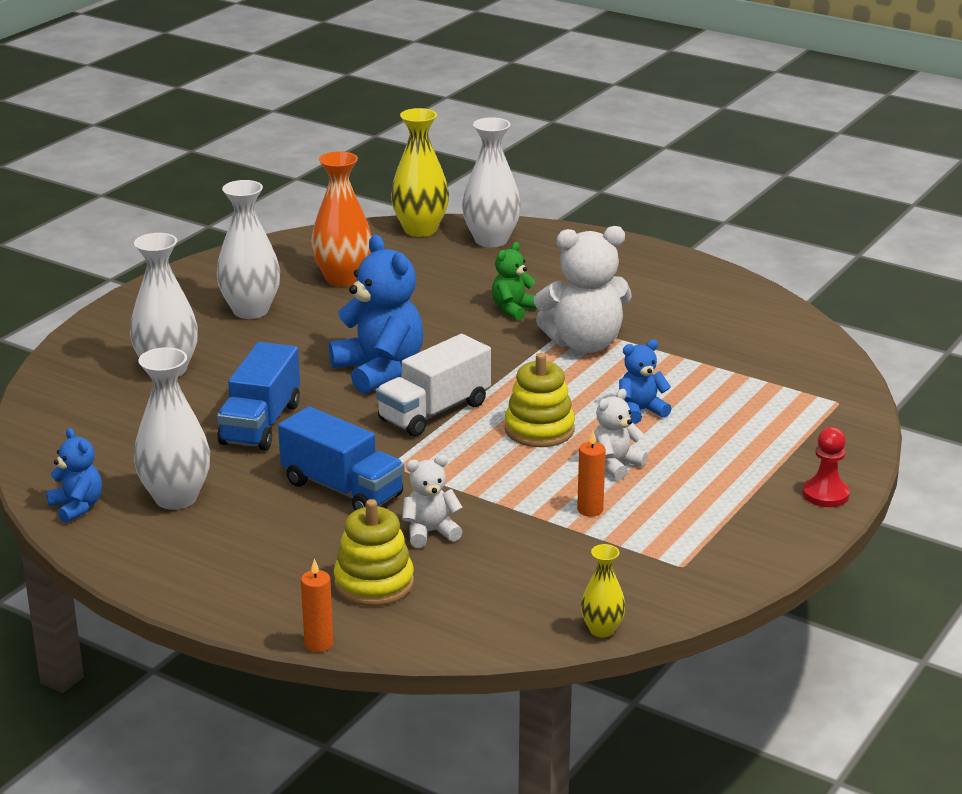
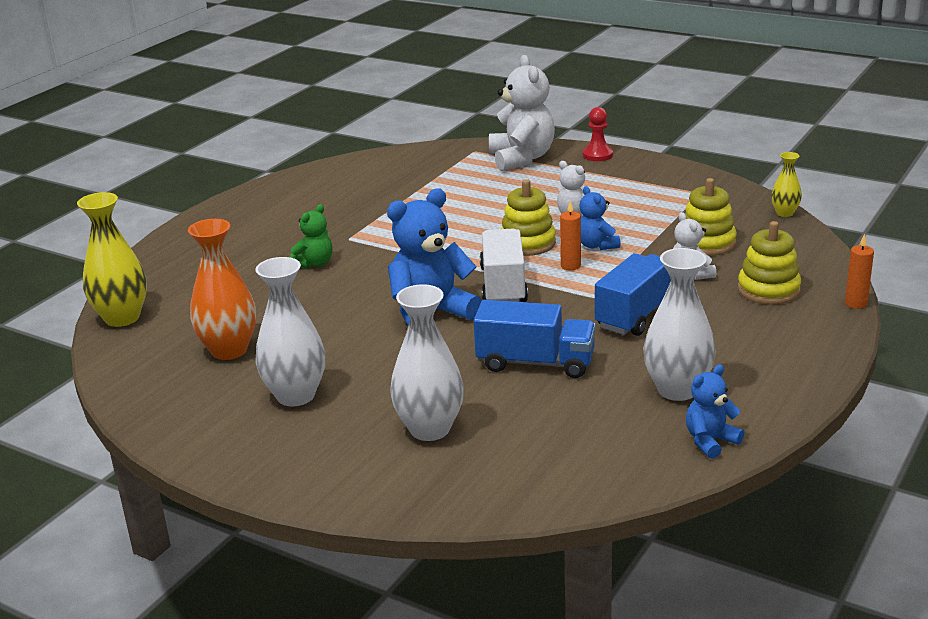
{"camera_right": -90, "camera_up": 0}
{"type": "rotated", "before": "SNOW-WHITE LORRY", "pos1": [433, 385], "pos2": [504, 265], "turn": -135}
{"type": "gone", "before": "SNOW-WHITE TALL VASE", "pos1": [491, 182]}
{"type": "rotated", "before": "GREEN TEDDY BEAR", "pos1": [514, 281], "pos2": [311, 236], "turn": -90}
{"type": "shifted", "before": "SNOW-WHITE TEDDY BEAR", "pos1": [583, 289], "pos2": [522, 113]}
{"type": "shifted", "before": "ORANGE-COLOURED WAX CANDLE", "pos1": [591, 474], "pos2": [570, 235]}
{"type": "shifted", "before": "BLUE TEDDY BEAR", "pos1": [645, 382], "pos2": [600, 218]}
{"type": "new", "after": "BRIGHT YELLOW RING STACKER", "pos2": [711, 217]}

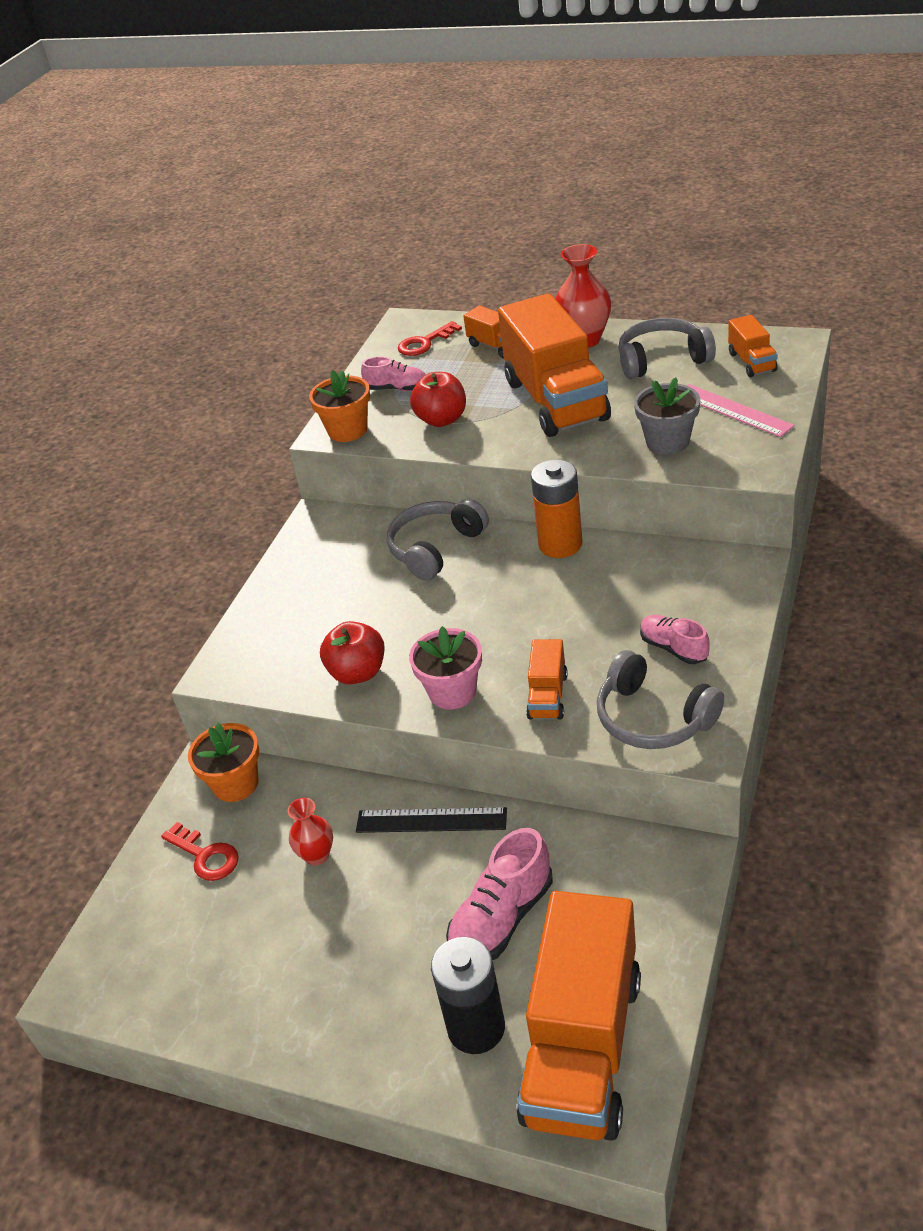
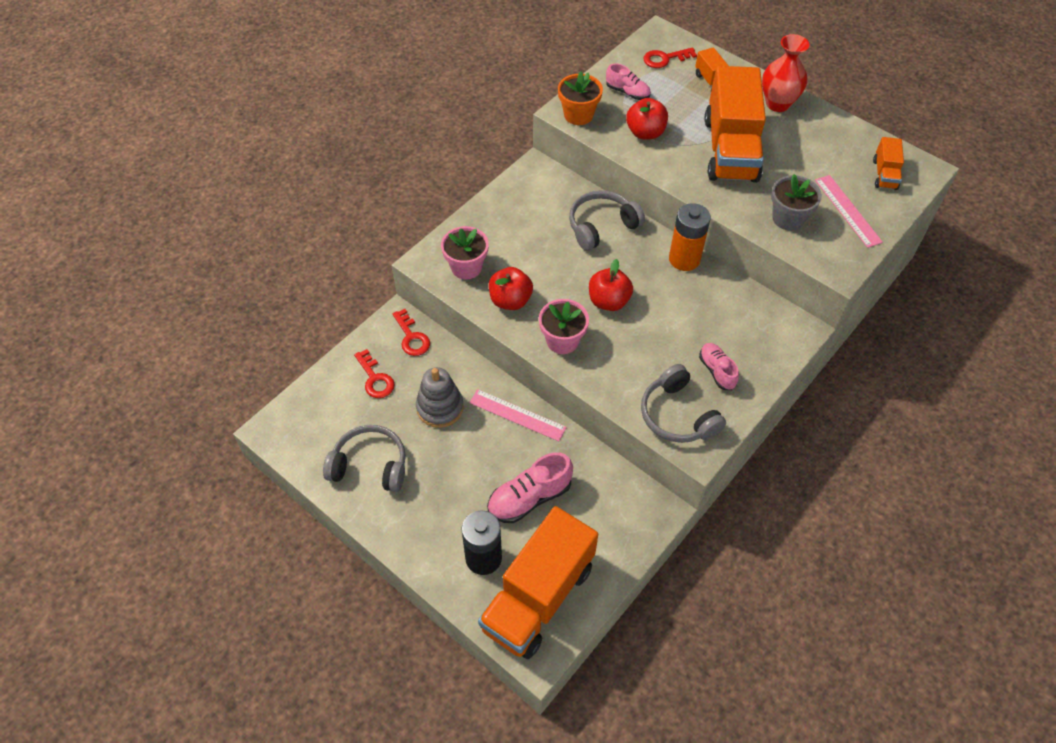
{"camera_right": 15, "camera_up": 15}
{"type": "swapped", "before": "ORANGE-COLOURED PLANT POT", "after": "RED LATCHKEY", "pos1": [223, 762], "pos2": [411, 332]}
{"type": "swapped", "before": "RED TALL VASE", "after": "ASH-GREY RING STACKER", "pos1": [310, 831], "pos2": [440, 397]}
{"type": "repainted", "before": "BLACK MEASURING STICK", "after": "ROSY MEASURING STICK", "pos1": [431, 820], "pos2": [518, 415]}
{"type": "gone", "before": "ORANGE-COLOURED LORRY", "pos1": [547, 679]}
{"type": "shifted", "before": "ASH-GREY HEADPHONES", "pos1": [667, 348], "pos2": [364, 458]}
{"type": "new", "after": "ROSY PLANT POT", "pos2": [465, 252]}
{"type": "new", "after": "RED TOY APPLE", "pos2": [611, 285]}

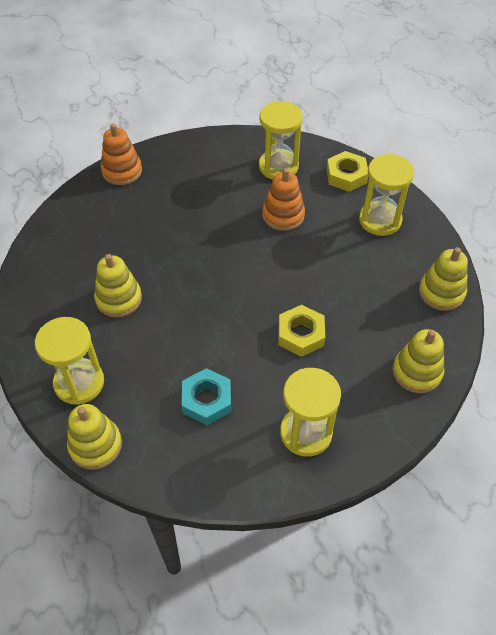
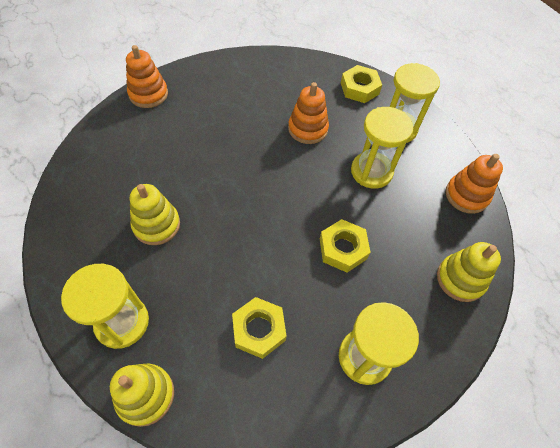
{"camera_right": -10, "camera_up": 5}
{"type": "repainted", "before": "TEAL HEX NUT", "after": "BRIGHT YELLOW HEX NUT", "pos1": [206, 396], "pos2": [259, 328]}
{"type": "shifted", "before": "BRIGHT YELLOW HOURGLASS", "pos1": [281, 140], "pos2": [382, 148]}
{"type": "repainted", "before": "BRIGHT YELLOW RING STACKER", "after": "ORANGE-COLOURED RING STACKER", "pos1": [443, 279], "pos2": [474, 184]}

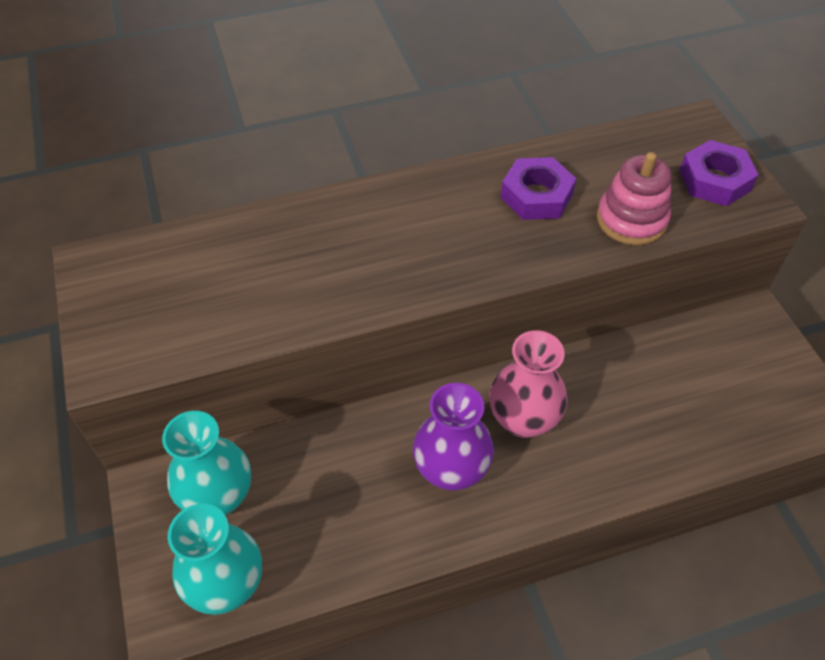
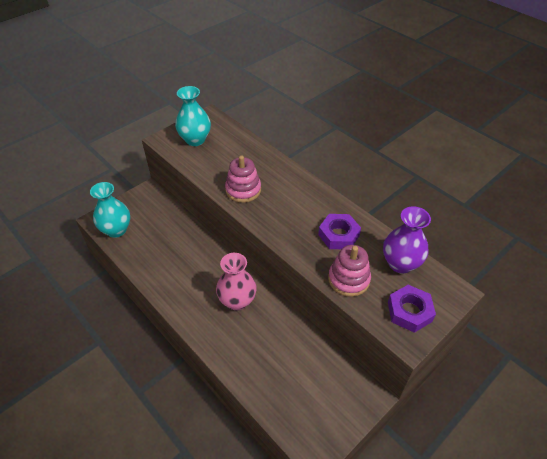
{"camera_right": 65, "camera_up": -5}
{"type": "shifted", "before": "TEAL TALL VASE", "pos1": [206, 463], "pos2": [193, 116]}
{"type": "shifted", "before": "ROYAL PURPLE TALL VASE", "pos1": [453, 437], "pos2": [407, 240]}
{"type": "new", "after": "ROSY RING STACKER", "pos2": [243, 179]}

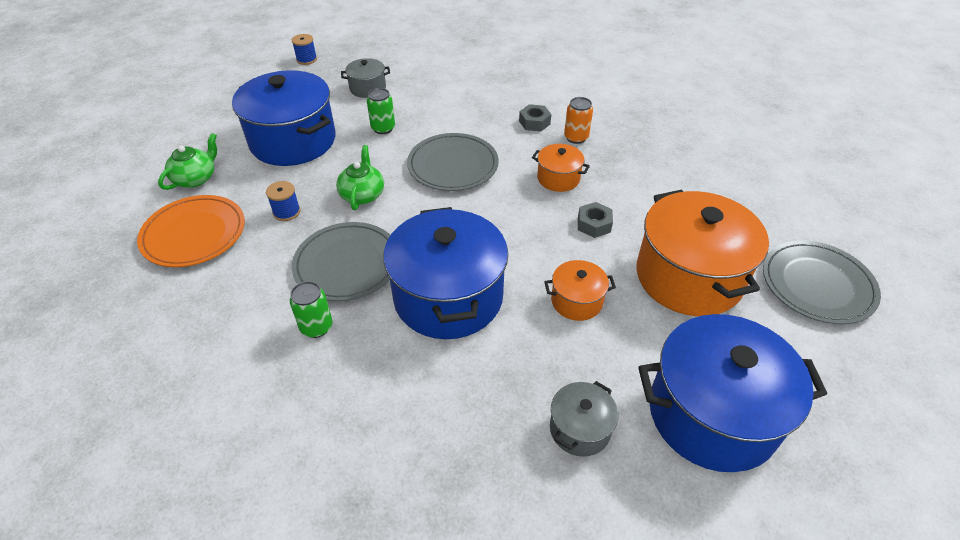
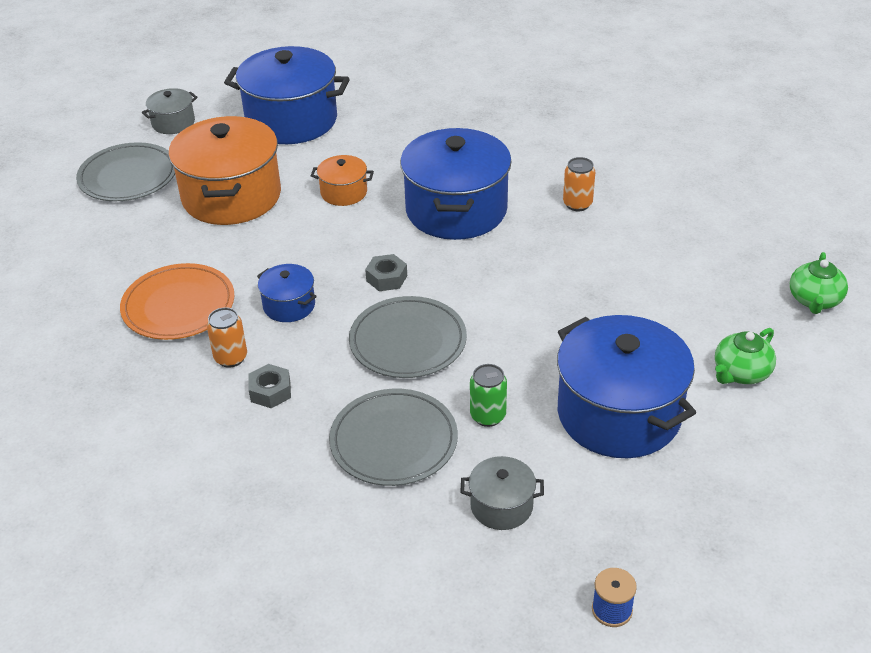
{"camera_right": -165, "camera_up": -5}
{"type": "shifted", "before": "ORANGE-COLOURED DINNER PLATE", "pos1": [191, 231], "pos2": [177, 301]}
{"type": "gone", "before": "BLUE REEL OF THREAD", "pos1": [283, 201]}
{"type": "repainted", "before": "GREEN TIN", "after": "ORANGE-COLOURED TIN", "pos1": [311, 309], "pos2": [579, 184]}
{"type": "shifted", "before": "ASH-GREY DINNER PLATE", "pos1": [341, 261], "pos2": [393, 437]}
{"type": "shifted", "before": "GREEN TEAPOT", "pos1": [360, 177], "pos2": [819, 283]}
{"type": "repainted", "before": "ORANGE-COLOURED STOCKPOT", "after": "BLUE STOCKPOT", "pos1": [561, 168], "pos2": [287, 293]}
{"type": "shifted", "before": "ASH-GREY STOCKPOT", "pos1": [584, 419], "pos2": [170, 111]}
{"type": "shifted", "before": "ASH-GREY HEX NUT", "pos1": [595, 220], "pos2": [386, 272]}

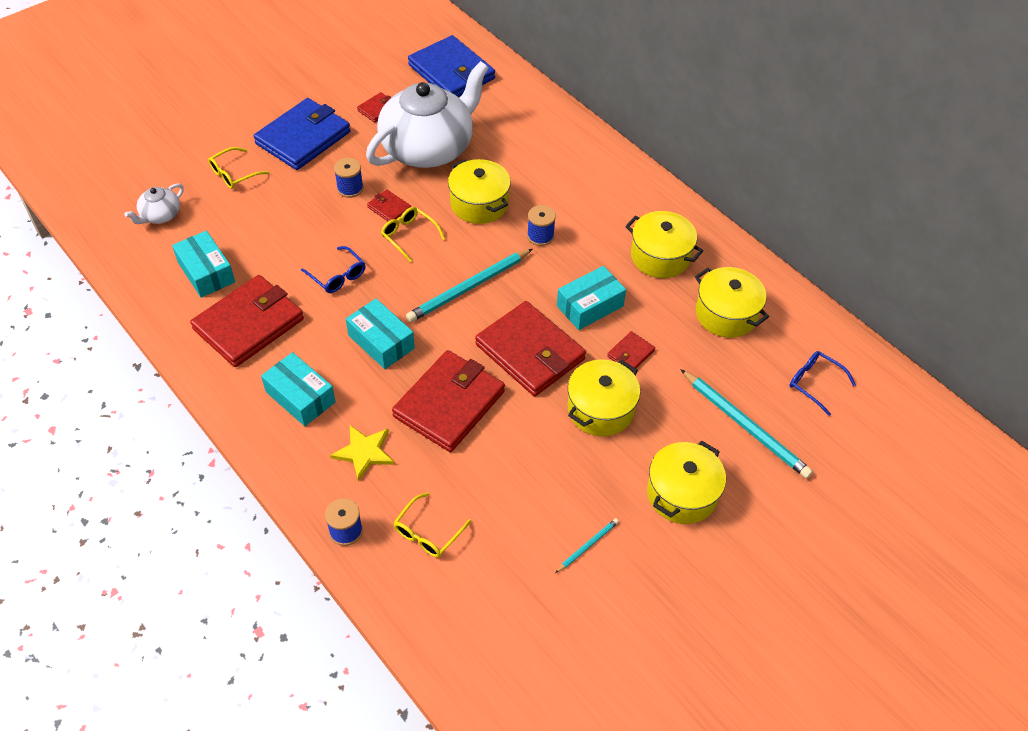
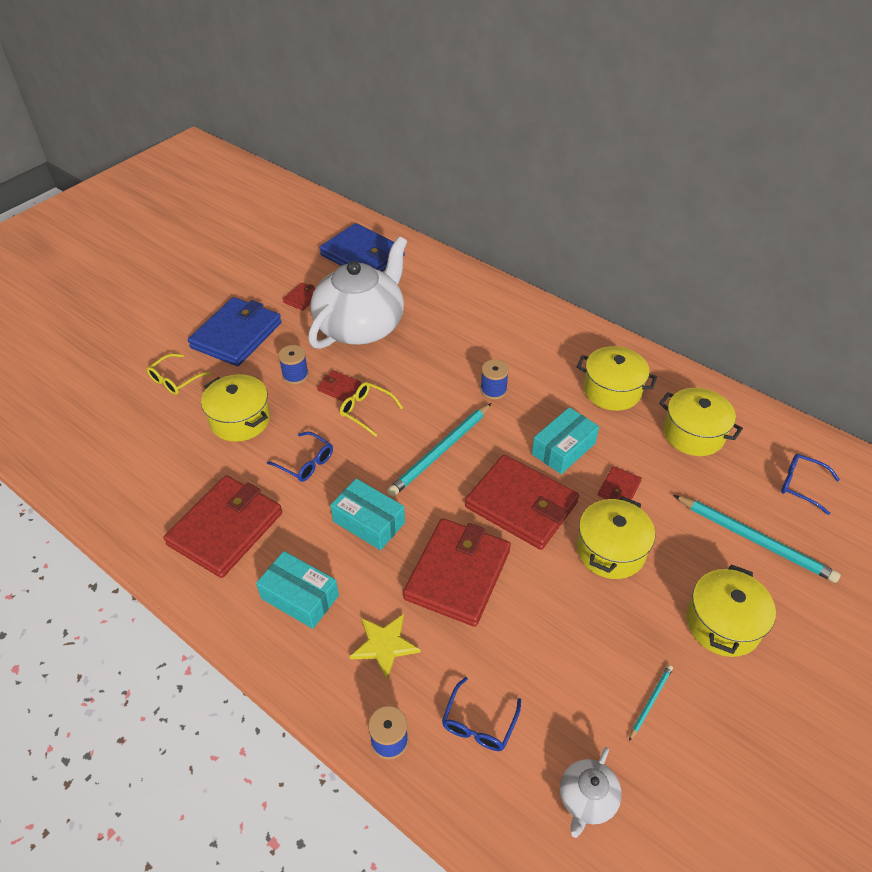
{"camera_right": -10, "camera_up": -5}
{"type": "shifted", "before": "SNOW-WHITE TEAPOT", "pos1": [154, 203], "pos2": [591, 792]}
{"type": "gone", "before": "TEAL BOX", "pos1": [203, 264]}
{"type": "repainted", "before": "BRIGHT YELLOW SPECTACLES", "after": "BLUE SPECTACLES", "pos1": [432, 525], "pos2": [481, 714]}
{"type": "shifted", "before": "BRIGHT YELLOW STOCKPOT", "pos1": [479, 191], "pos2": [235, 408]}

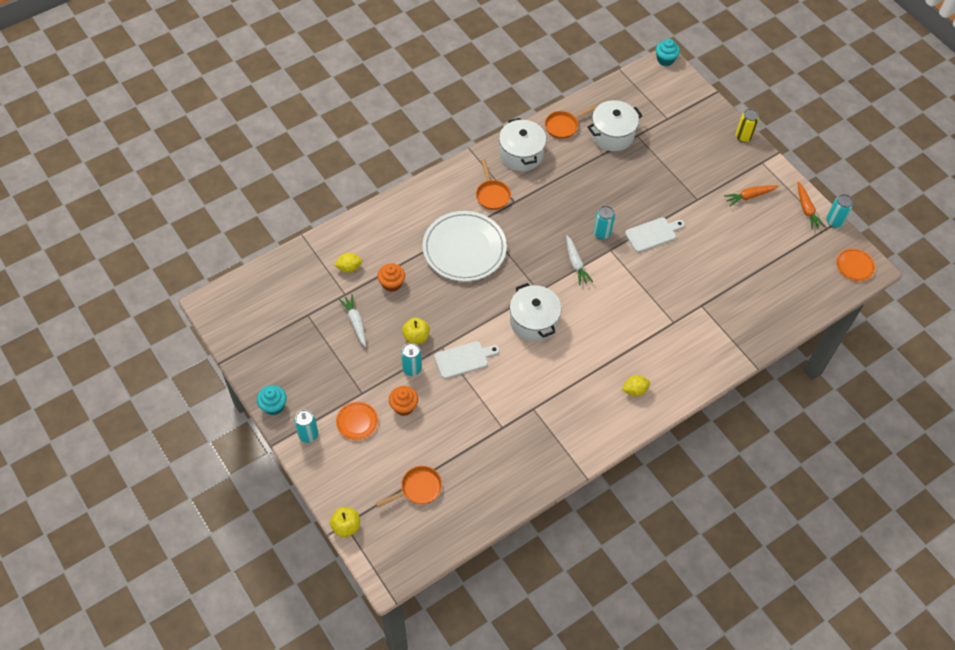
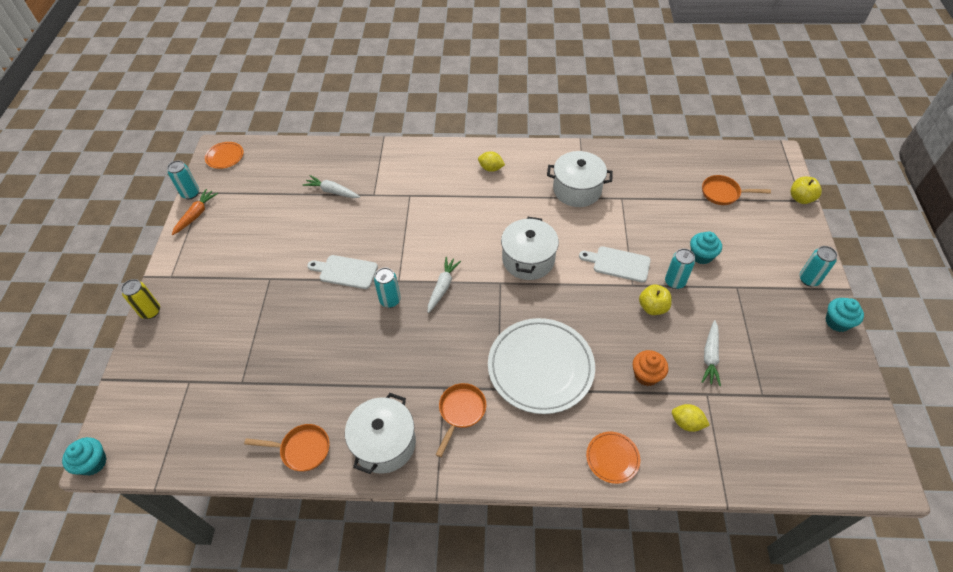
{"camera_right": -140, "camera_up": -5}
{"type": "shifted", "before": "ORANGE-COLOURED DINNER PLATE", "pos1": [357, 421], "pos2": [613, 458]}
{"type": "repainted", "before": "ORANGE-COLOURED MUFFIN", "after": "TEAL MUFFIN", "pos1": [403, 401], "pos2": [706, 247]}
{"type": "shifted", "before": "SNOW-WHITE STOCKPOT", "pos1": [615, 125], "pos2": [580, 179]}
{"type": "gone", "before": "ORANGE-COLOURED CARROT", "pos1": [751, 195]}
{"type": "new", "after": "SNOW-WHITE CARROT", "pos2": [331, 186]}

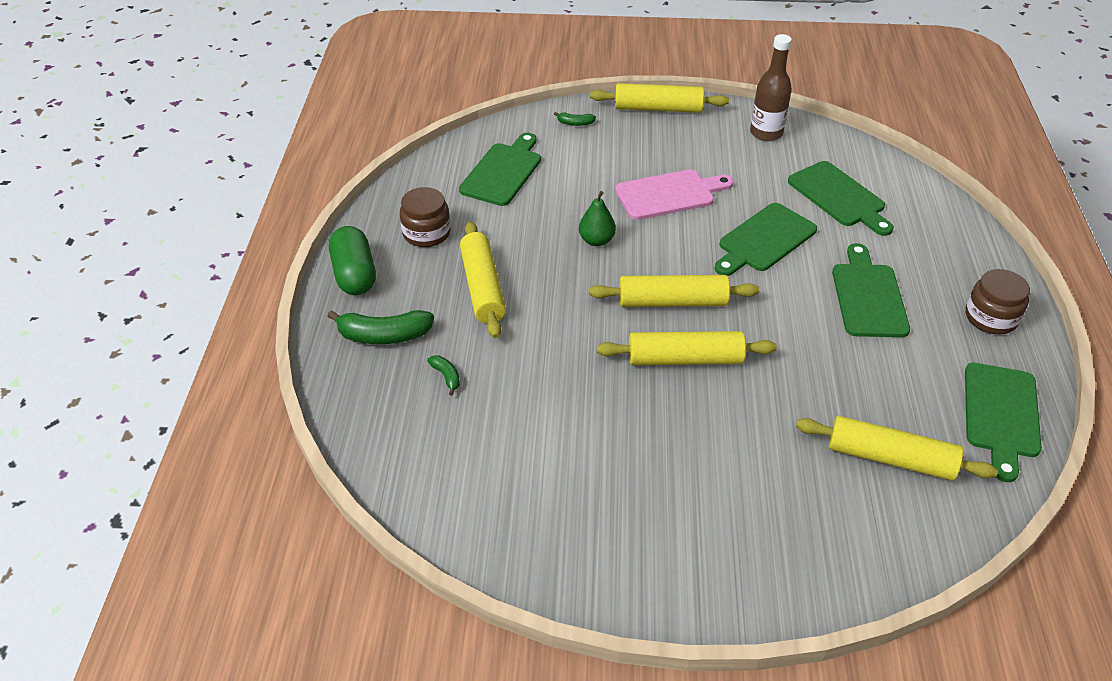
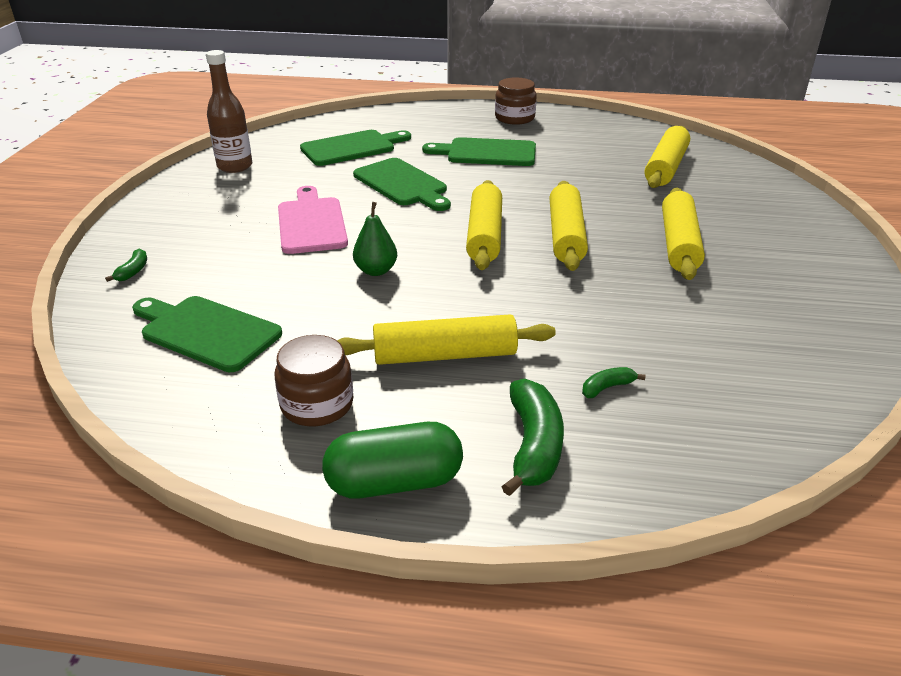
{"camera_right": -85, "camera_up": -10}
{"type": "shifted", "before": "BRIGHT YELLOW PASTRY ROLLER", "pos1": [659, 98], "pos2": [683, 234]}
{"type": "gone", "before": "GREEN CUTTING BOARD", "pos1": [1003, 422]}

